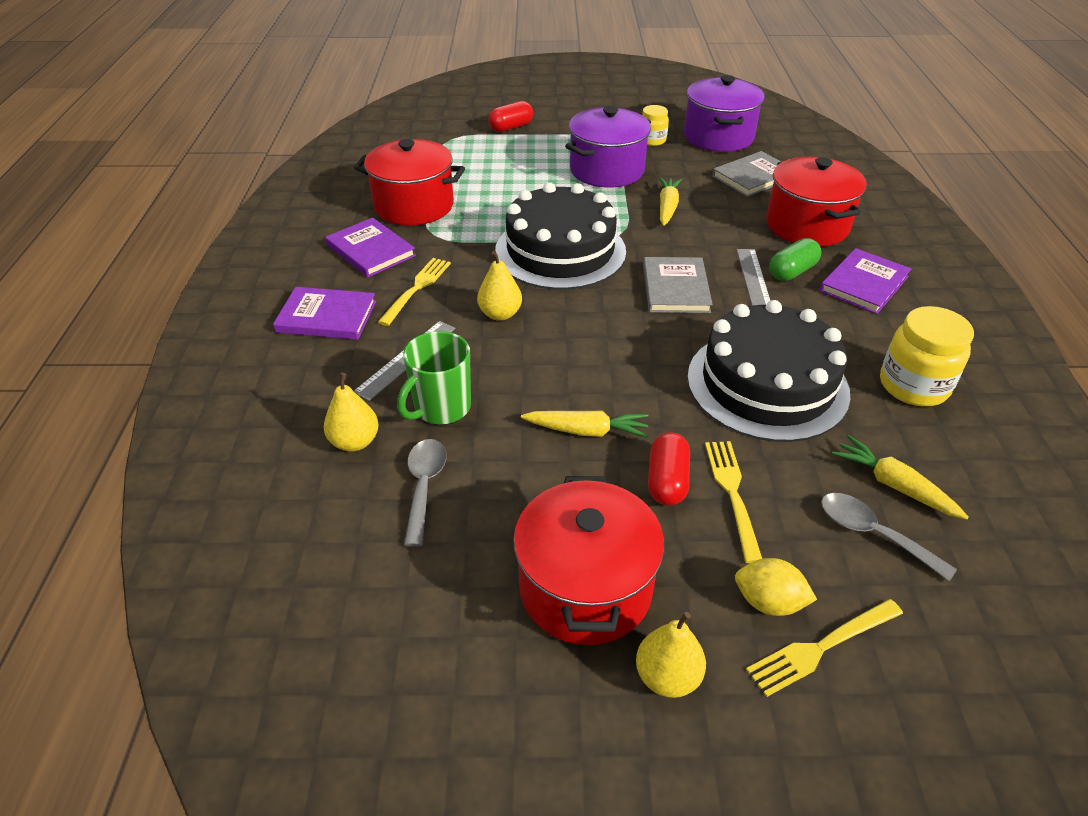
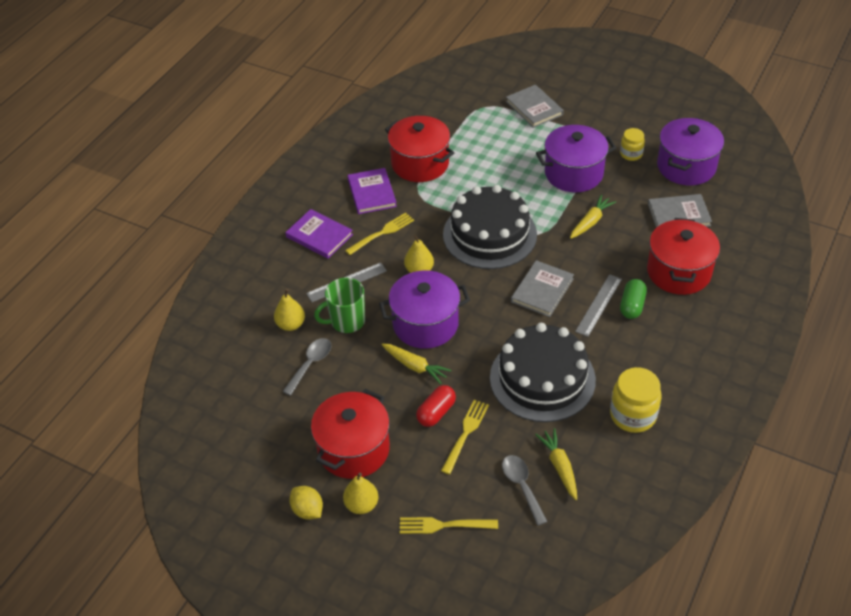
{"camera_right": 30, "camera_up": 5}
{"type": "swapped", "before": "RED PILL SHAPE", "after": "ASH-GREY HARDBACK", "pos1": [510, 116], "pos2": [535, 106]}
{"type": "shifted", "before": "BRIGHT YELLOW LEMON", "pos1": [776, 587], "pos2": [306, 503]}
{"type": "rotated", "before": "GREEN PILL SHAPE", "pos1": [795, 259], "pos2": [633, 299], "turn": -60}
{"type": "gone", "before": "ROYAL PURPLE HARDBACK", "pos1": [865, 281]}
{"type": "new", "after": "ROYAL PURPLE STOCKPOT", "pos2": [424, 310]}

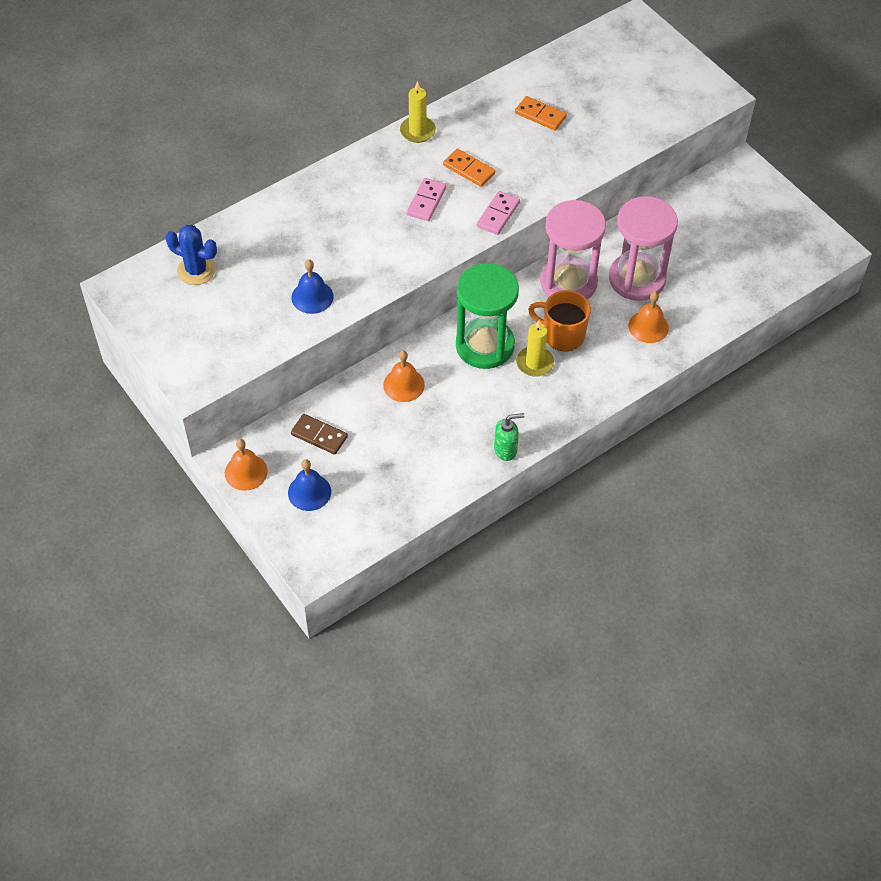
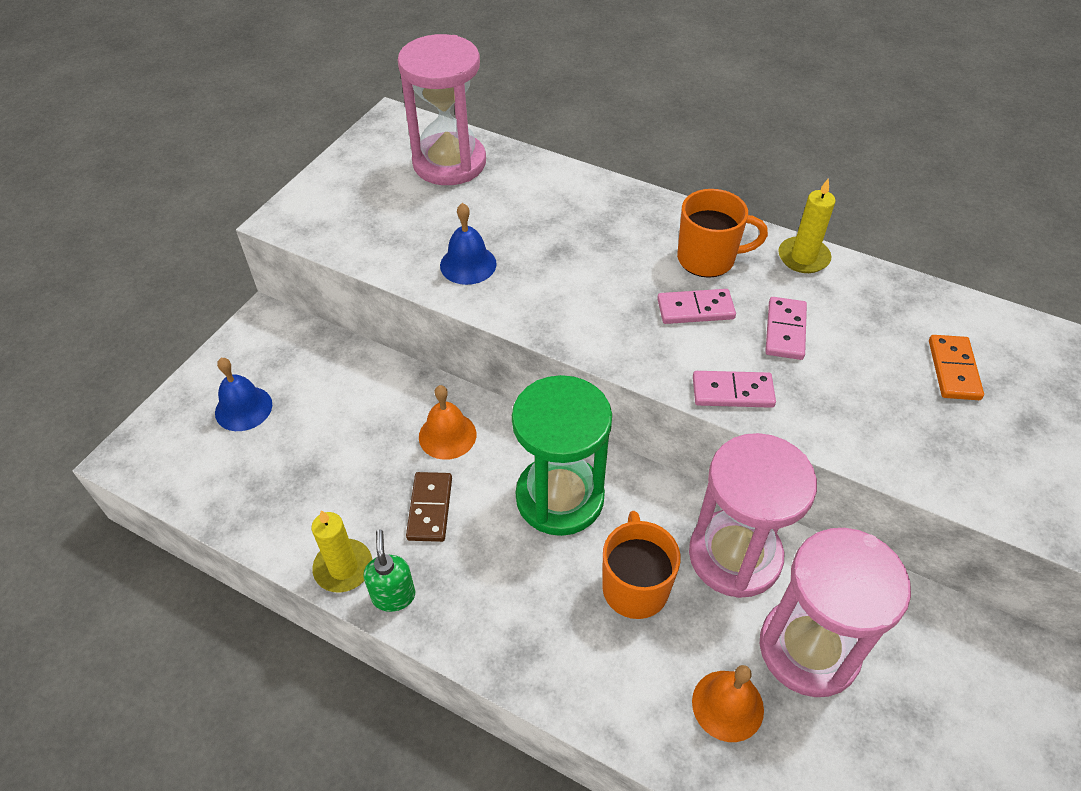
{"camera_right": 65, "camera_up": -5}
{"type": "swapped", "before": "BLUE SAGUARO CACTUS", "after": "ROSY HOURGLASS", "pos1": [191, 255], "pos2": [442, 109]}
{"type": "gone", "before": "ORANGE-COLOURED BELL", "pos1": [246, 465]}
{"type": "shifted", "before": "BROWN DOMINO PIECE", "pos1": [319, 434], "pos2": [429, 507]}
{"type": "repainted", "before": "ORANGE-COLOURED DOMINO PIECE", "after": "ROSY DOMINO PIECE", "pos1": [469, 168], "pos2": [786, 328]}
{"type": "rotated", "before": "GREEN PUMP BOTTLE", "pos1": [509, 437], "pos2": [389, 571], "turn": -150}
{"type": "shifted", "before": "BRIGHT YELLOW WAX CANDLE", "pos1": [535, 348], "pos2": [341, 551]}
{"type": "new", "after": "ORANGE-COLOURED TEA MUG", "pos2": [722, 233]}

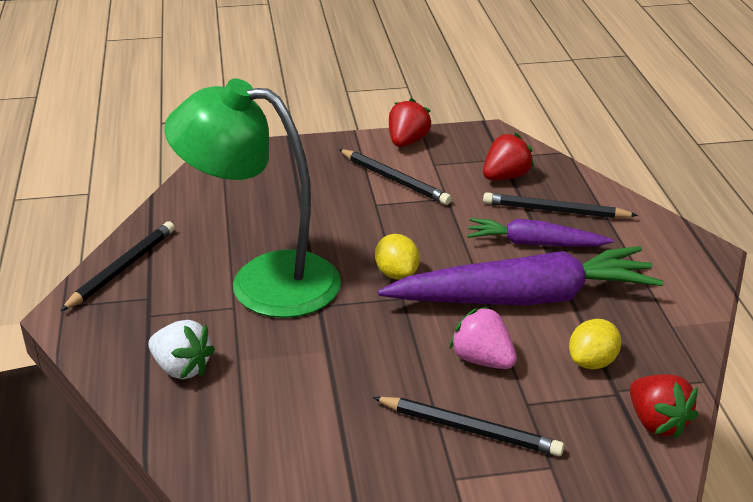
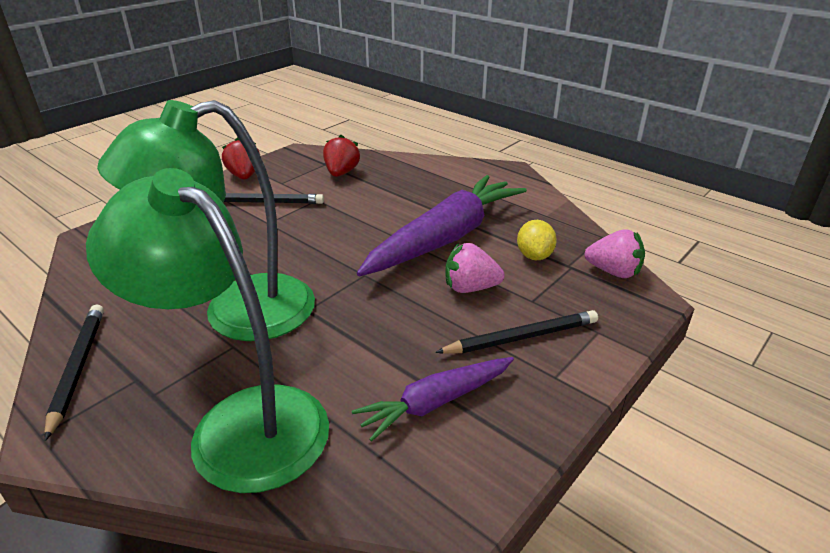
{"camera_right": -40, "camera_up": 0}
{"type": "swapped", "before": "SNOW-WHITE TOY STRAWBERRY", "after": "GREEN LAMP", "pos1": [181, 349], "pos2": [207, 330]}
{"type": "gone", "before": "BRIGHT YELLOW LEMON", "pos1": [397, 257]}
{"type": "shifted", "before": "ROYAL PURPLE CARROT", "pos1": [540, 232], "pos2": [433, 399]}
{"type": "gone", "before": "BLACK PENCIL", "pos1": [560, 205]}
{"type": "repainted", "before": "RED TOY STRAWBERRY", "after": "ROSY TOY STRAWBERRY", "pos1": [664, 406], "pos2": [615, 253]}

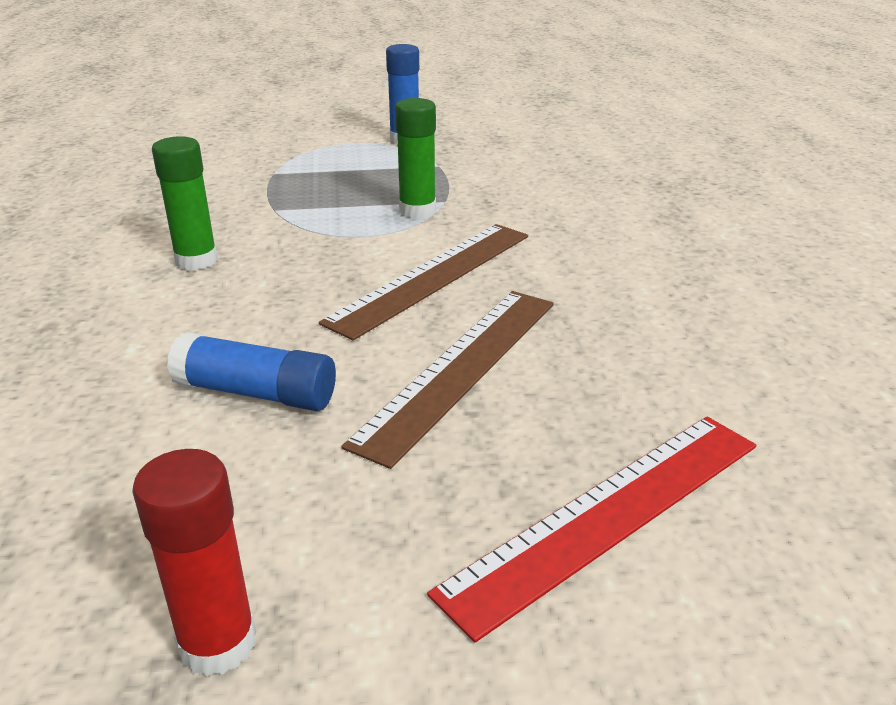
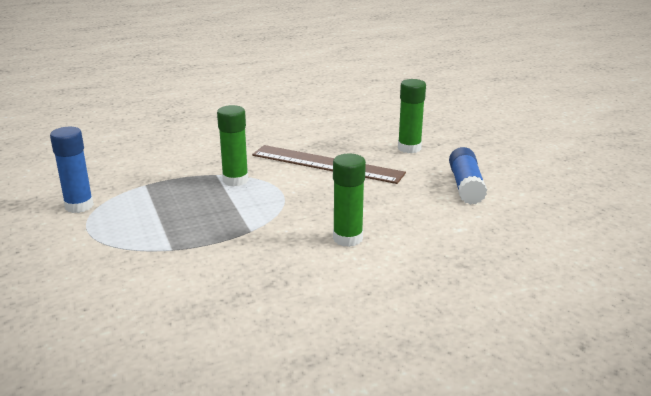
{"camera_right": -105, "camera_up": -5}
{"type": "gone", "before": "RED GLUE STICK", "pos1": [194, 562]}
{"type": "swapped", "before": "BROWN MEASURING STICK", "after": "GREEN GLUE STICK", "pos1": [447, 380], "pos2": [412, 116]}
{"type": "gone", "before": "RED MEASURING STICK", "pos1": [591, 529]}

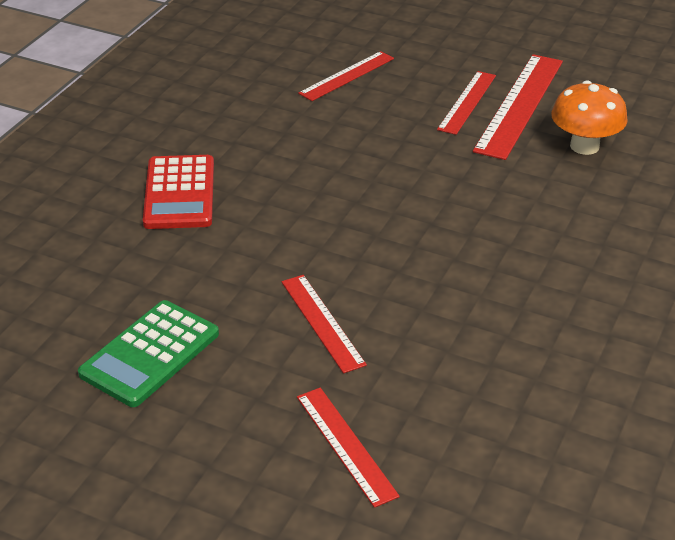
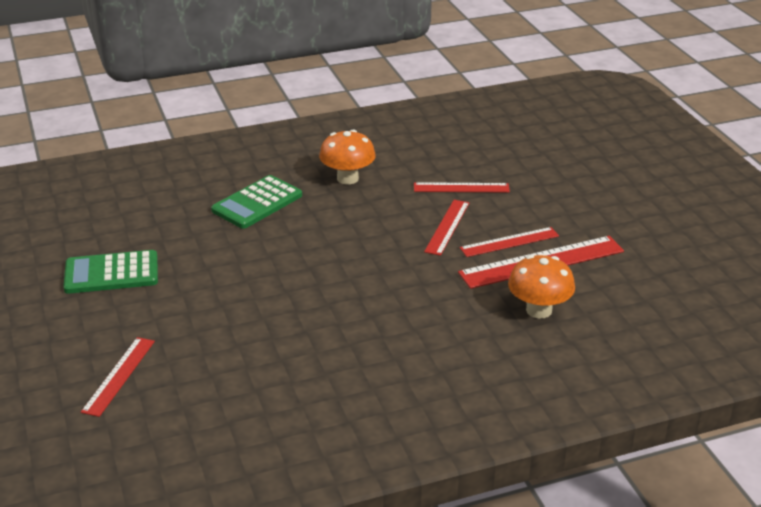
{"camera_right": 45, "camera_up": -5}
{"type": "repainted", "before": "RED POCKET CALCULATOR", "after": "GREEN POCKET CALCULATOR", "pos1": [178, 192], "pos2": [256, 202]}
{"type": "shifted", "before": "RED MEASURING STICK", "pos1": [324, 324], "pos2": [446, 228]}
{"type": "new", "after": "ORANGE-COLOURED TOADSTOOL", "pos2": [347, 157]}

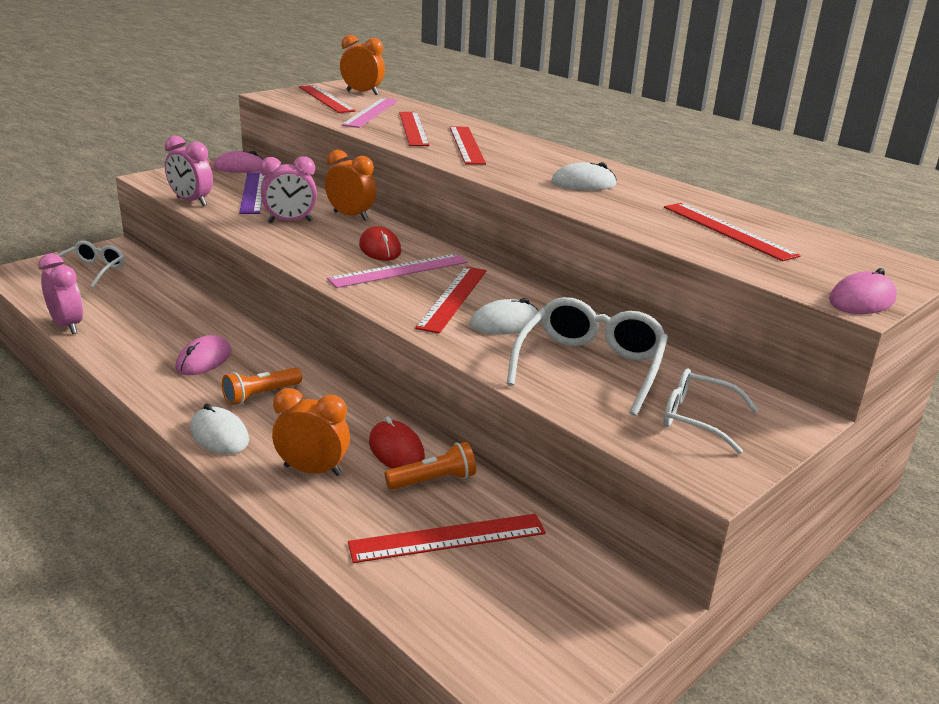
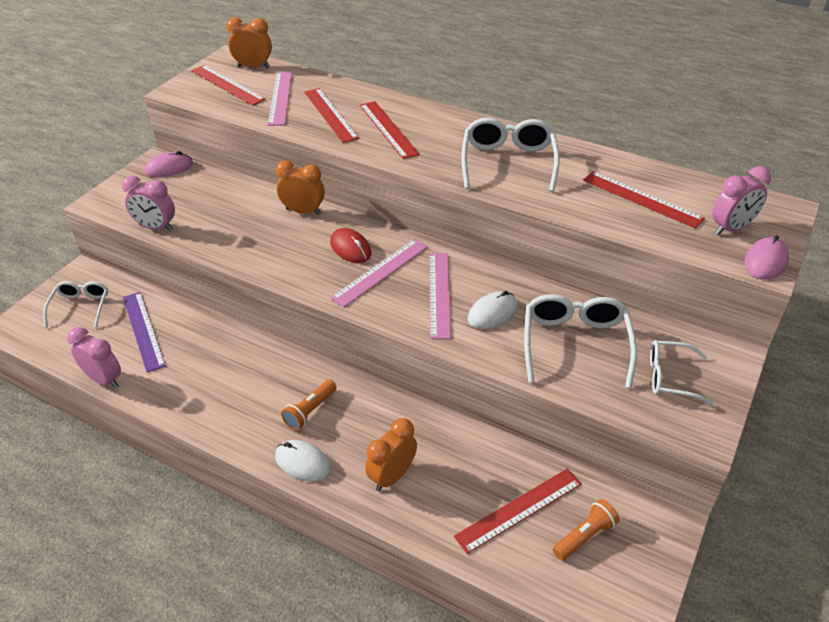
{"camera_right": -15, "camera_up": 15}
{"type": "gone", "before": "ROSY PC MOUSE", "pos1": [204, 355]}
{"type": "shifted", "before": "ROYAL PURPLE MEASURING STICK", "pos1": [252, 193], "pos2": [144, 332]}
{"type": "shifted", "before": "ROSY CLOCK", "pos1": [288, 189], "pos2": [741, 200]}
{"type": "rotated", "before": "ORANGE-COLOURED CLOCK", "pos1": [311, 432], "pos2": [391, 454], "turn": -45}
{"type": "gone", "before": "RED PC MOUSE", "pos1": [397, 443]}
{"type": "shifted", "before": "ORANGE-COLOURED FLASHLIGHT", "pos1": [430, 466], "pos2": [586, 529]}
{"type": "repainted", "before": "RED MEASURING STICK", "after": "ROSY MEASURING STICK", "pos1": [451, 300], "pos2": [440, 296]}
{"type": "swapped", "before": "SNOW-WHITE PC MOUSE", "after": "SNOW-WHITE SPECTACLES", "pos1": [584, 176], "pos2": [510, 155]}

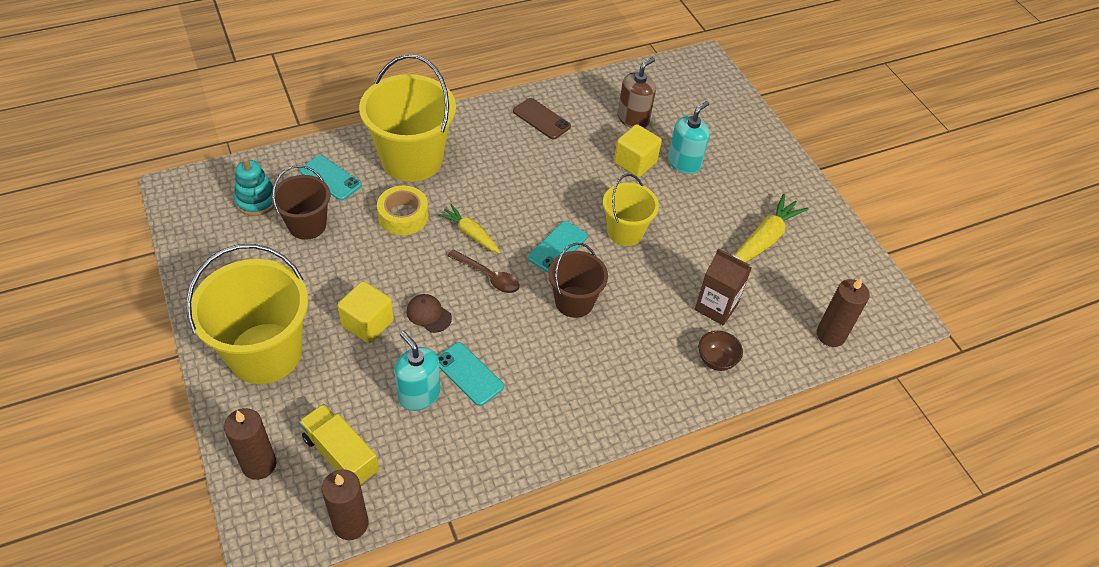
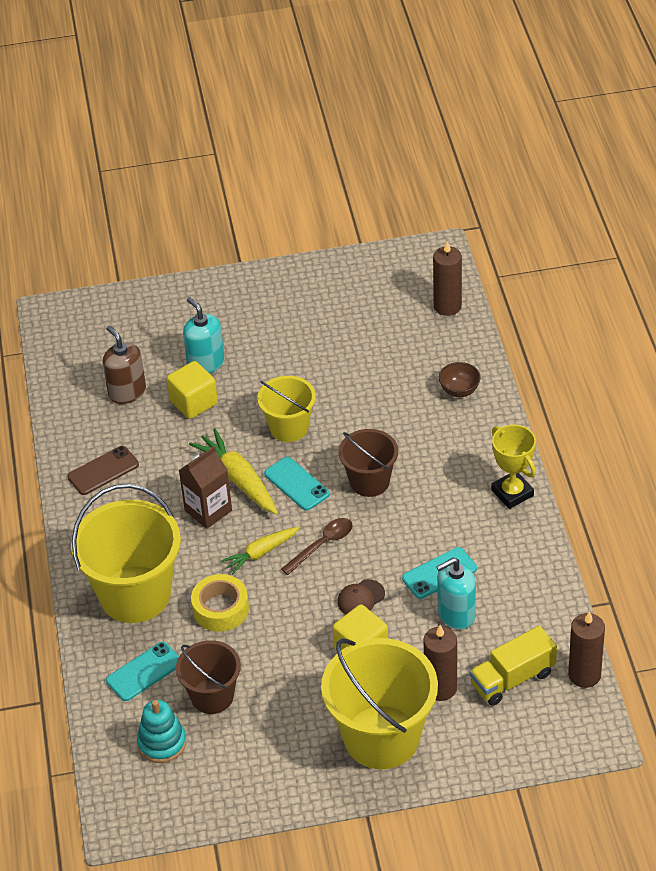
{"camera_right": -70, "camera_up": -5}
{"type": "shifted", "before": "BROWN WAX CANDLE", "pos1": [250, 444], "pos2": [440, 663]}
{"type": "shifted", "before": "BROWN JUICE CARTON", "pos1": [723, 286], "pos2": [205, 487]}
{"type": "shifted", "before": "BRIGHT YELLOW CARROT", "pos1": [771, 228], "pos2": [233, 471]}
{"type": "new", "after": "BRIGHT YELLOW PRIZE CUP", "pos2": [513, 467]}

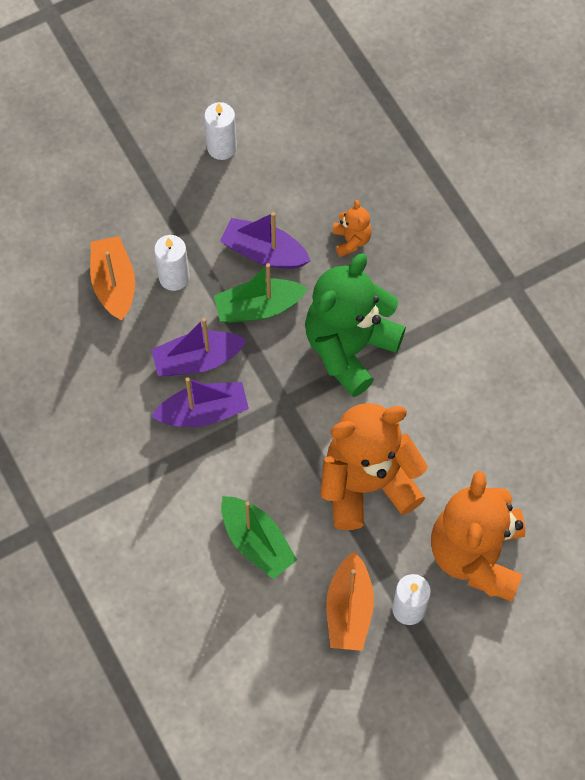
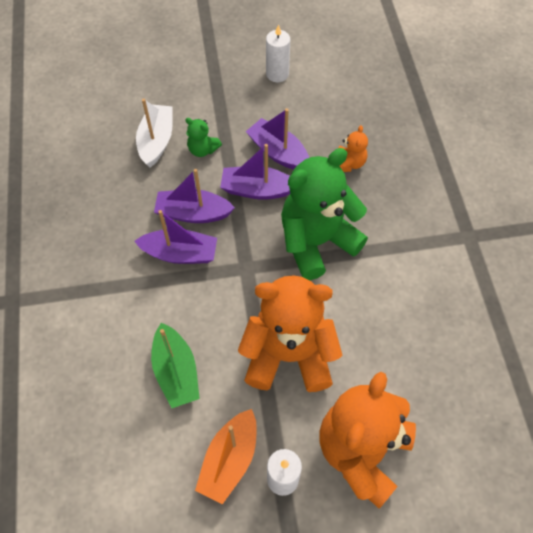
{"camera_right": 20, "camera_up": -5}
{"type": "repainted", "before": "ORANGE-COLOURED TOY BOAT", "after": "SNOW-WHITE TOY BOAT", "pos1": [112, 278], "pos2": [154, 133]}
{"type": "swapped", "before": "SNOW-WHITE WAX CANDLE", "after": "GREEN TEDDY BEAR", "pos1": [172, 263], "pos2": [203, 137]}
{"type": "repainted", "before": "GREEN TOY BOAT", "after": "ROYAL PURPLE TOY BOAT", "pos1": [261, 293], "pos2": [255, 172]}

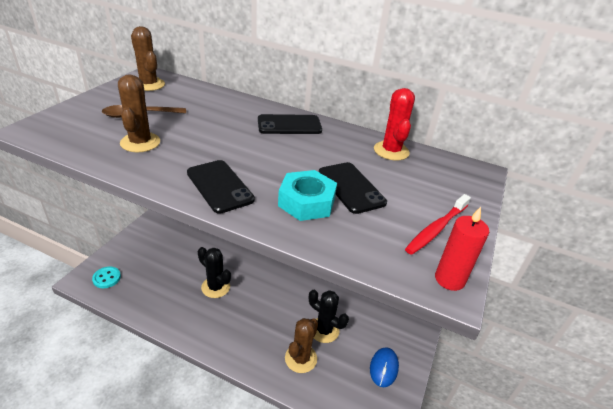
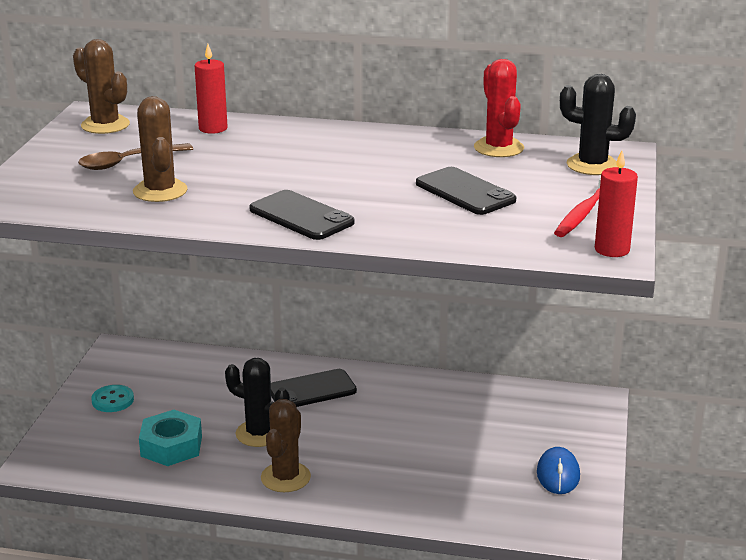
{"camera_right": -10, "camera_up": -10}
{"type": "shifted", "before": "TEAL SEWING BUTTON", "pos1": [106, 277], "pos2": [112, 398]}
{"type": "shifted", "before": "BLACK MOBILE PHONE", "pos1": [290, 124], "pos2": [314, 388]}
{"type": "shifted", "before": "TEAL HEX NUT", "pos1": [307, 195], "pos2": [170, 438]}
{"type": "shifted", "before": "BROWN SAGUARO CACTUS", "pos1": [301, 345], "pos2": [286, 445]}
{"type": "shifted", "before": "BLACK SAGUARO CACTUS", "pos1": [329, 316], "pos2": [598, 124]}
{"type": "new", "after": "RED WAX CANDLE", "pos2": [211, 89]}

